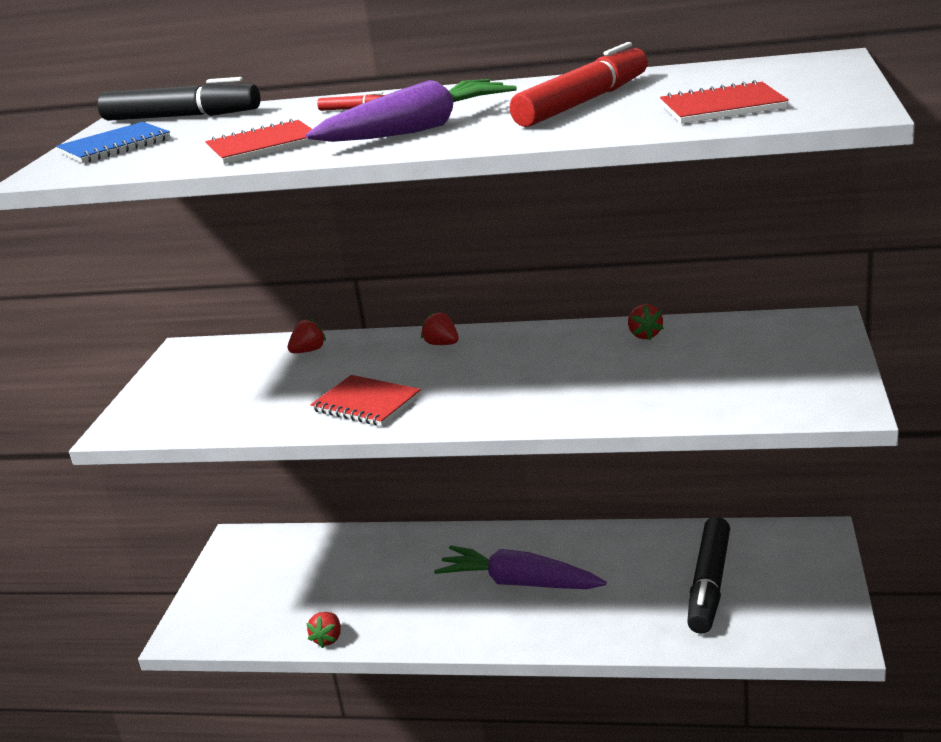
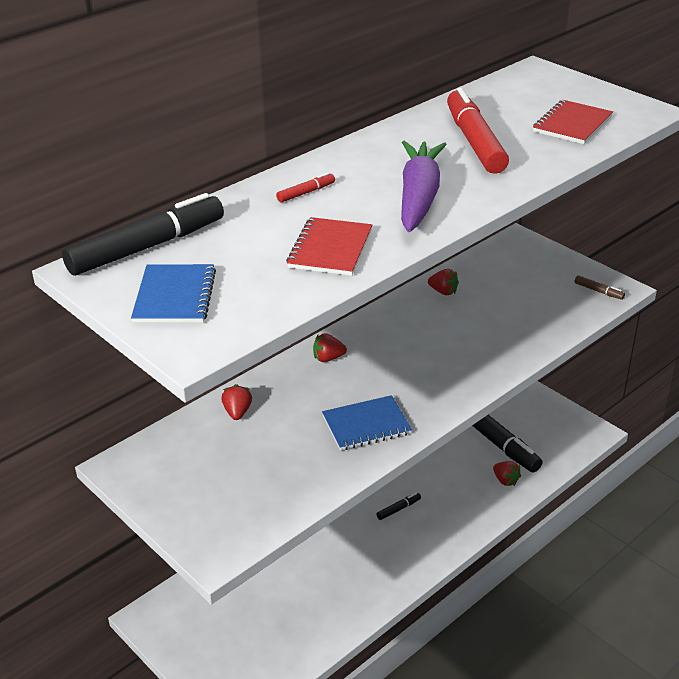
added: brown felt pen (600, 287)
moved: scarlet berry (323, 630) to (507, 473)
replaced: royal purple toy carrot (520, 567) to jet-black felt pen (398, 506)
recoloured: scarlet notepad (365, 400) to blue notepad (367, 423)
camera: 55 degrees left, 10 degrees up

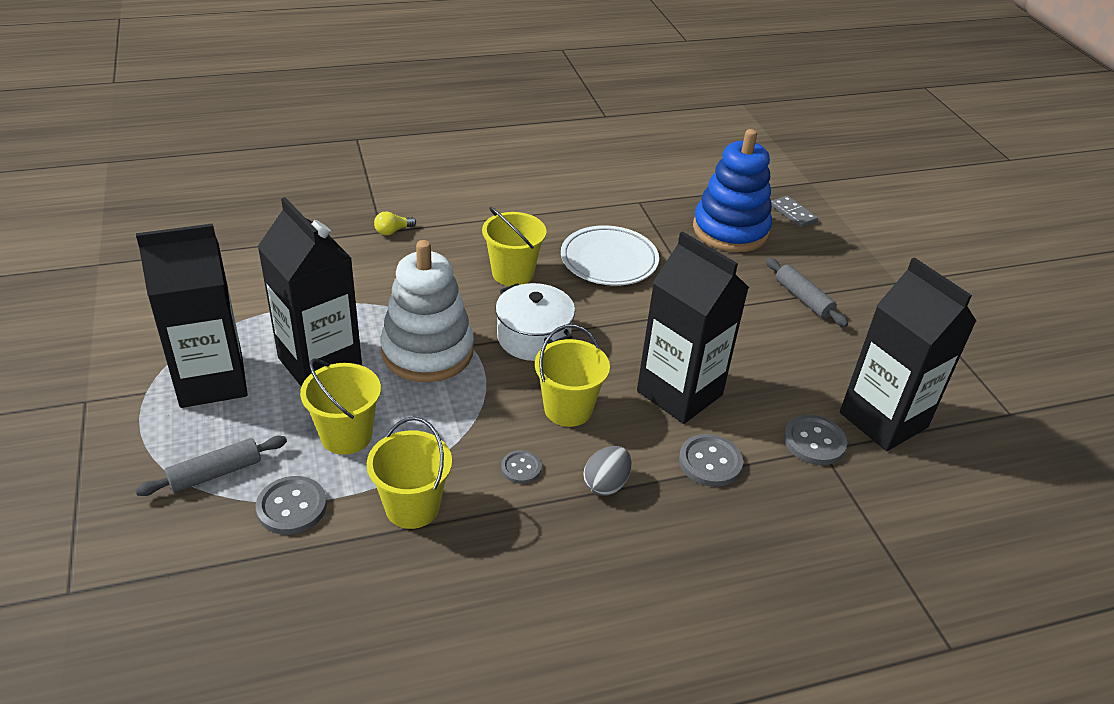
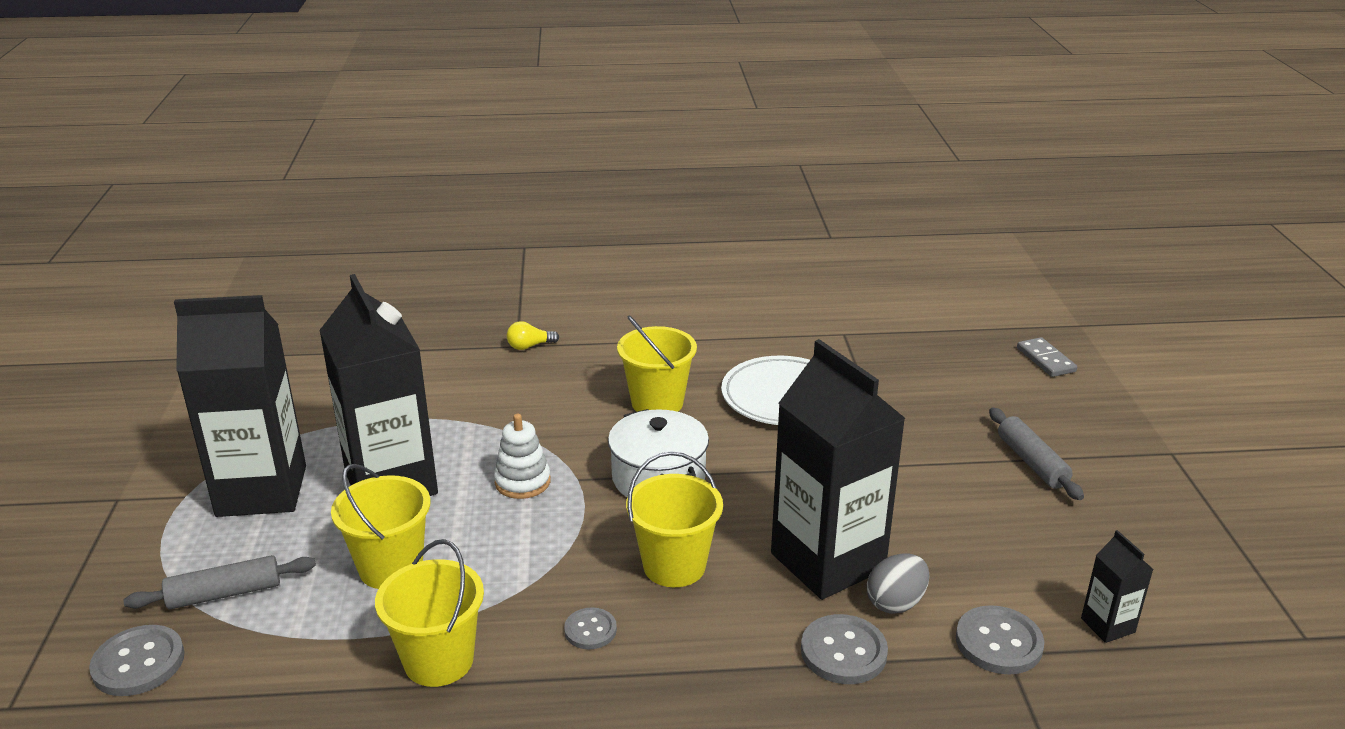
removed: blue ring stacker (732, 190)
moved: ash-grey shirt button (291, 505) to (137, 660); ash-grey toy egg (607, 471) to (898, 584)
resized: snow-white ring stacker (427, 311) = (522, 456) x0.49; jet-black milk carton (908, 354) = (1117, 586) x0.43
camera: 15 degrees right, 10 degrees down

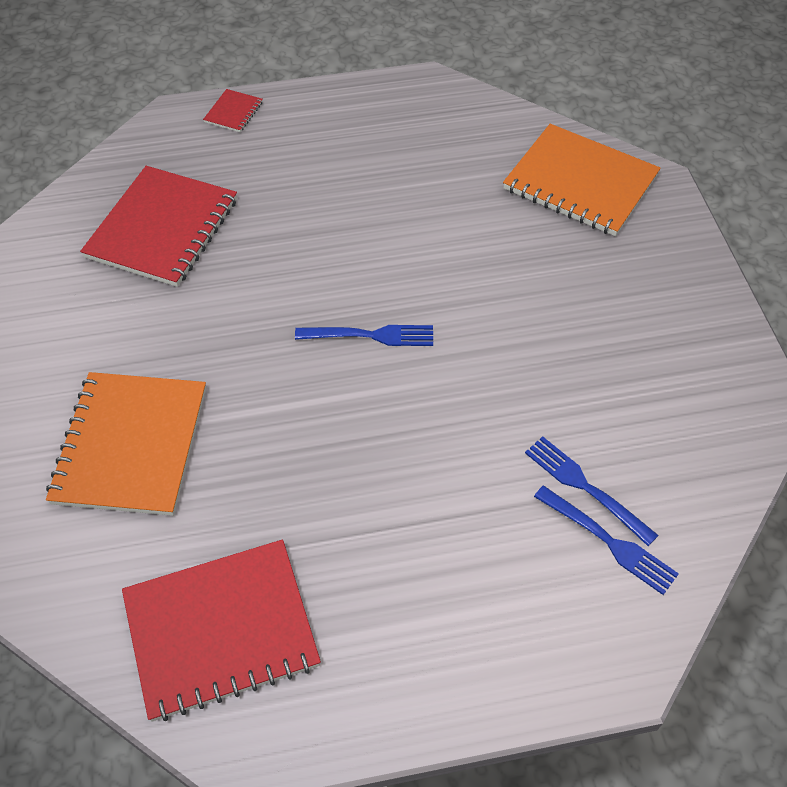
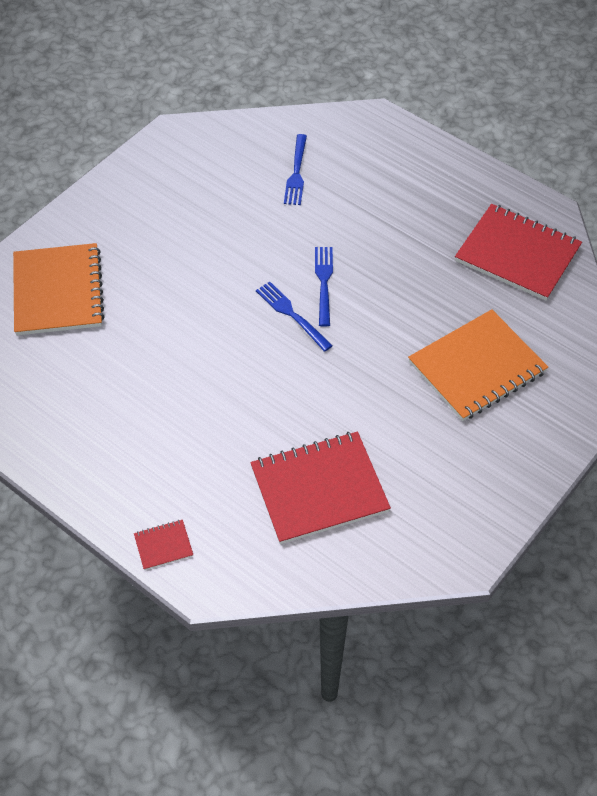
moved: blue table fork (606, 540) to (324, 287)
camera: 130 degrees left, 0 degrees up

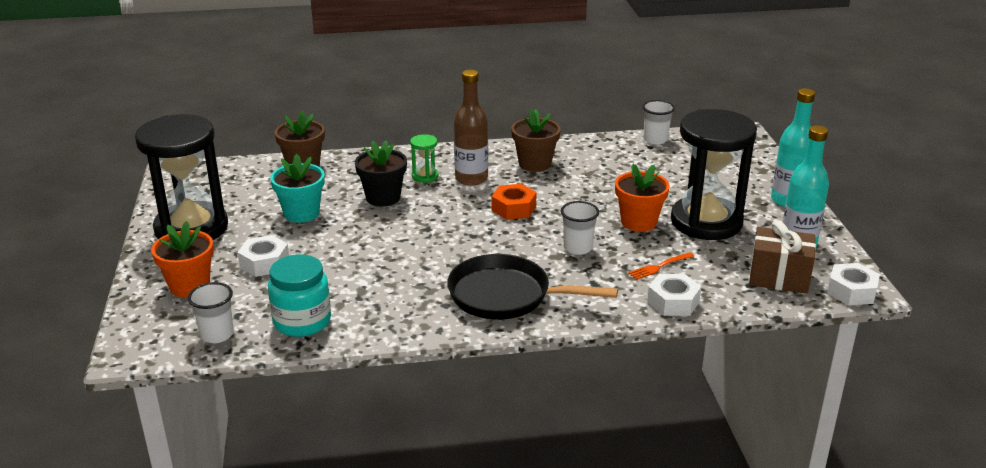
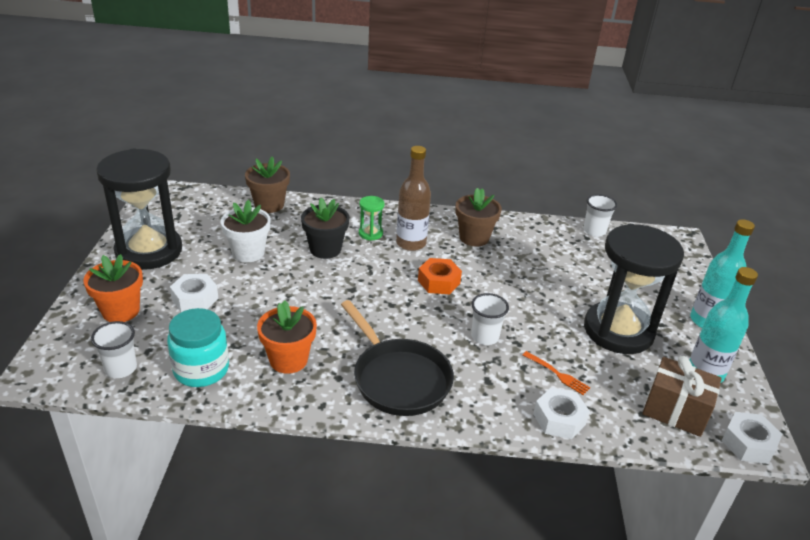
moved: orange-coloured potted plant (642, 198) to (287, 337)
recoloured: turquoise potted plant (297, 188) to snow-white potted plant (246, 231)
turned: jet-black pan (532, 287) = (397, 358) 150 degrees counterclockwise; orange-coloured table fork (661, 266) = (556, 373) 120 degrees counterclockwise
camera: 10 degrees right, 5 degrees up

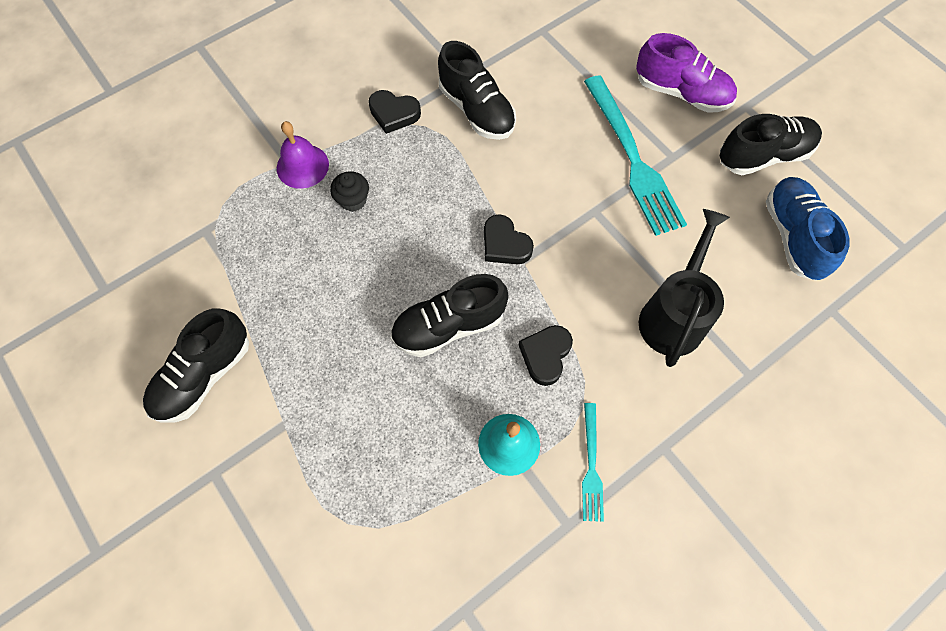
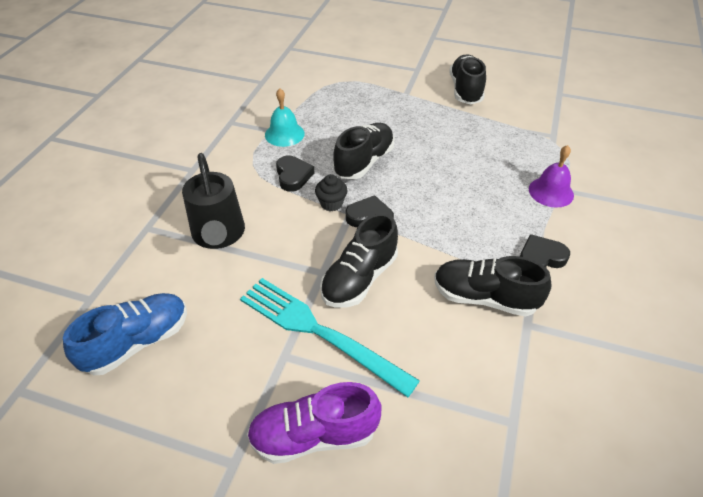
removed: turquoise table fork (593, 462)
moved: jet-black muffin (349, 191) to (331, 192); jet-black lace-up shoe (771, 144) to (359, 260)
turned: blue lace-up shoe (808, 229) = (125, 334) 90 degrees counterclockwise
camera: 145 degrees right, 20 degrees down

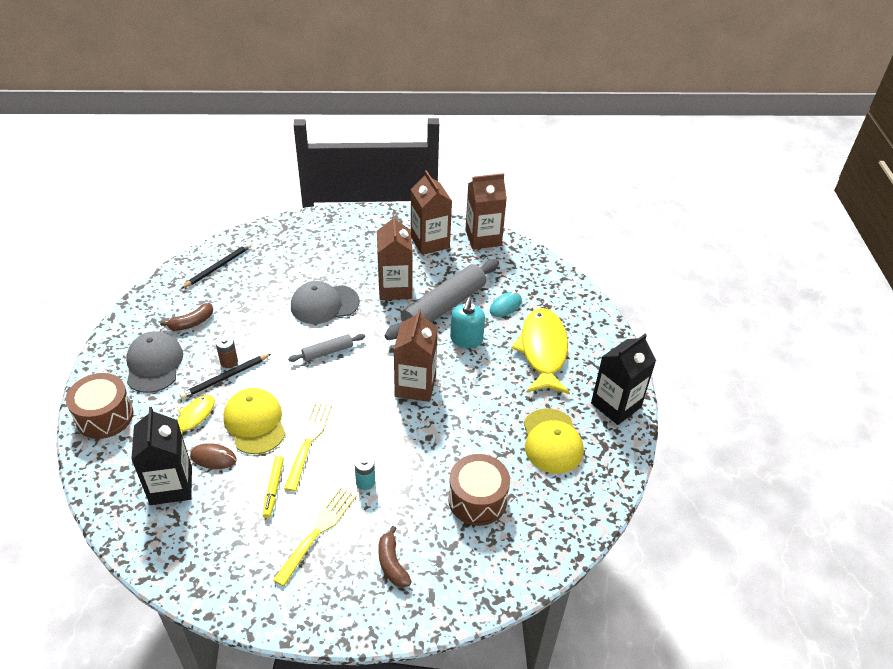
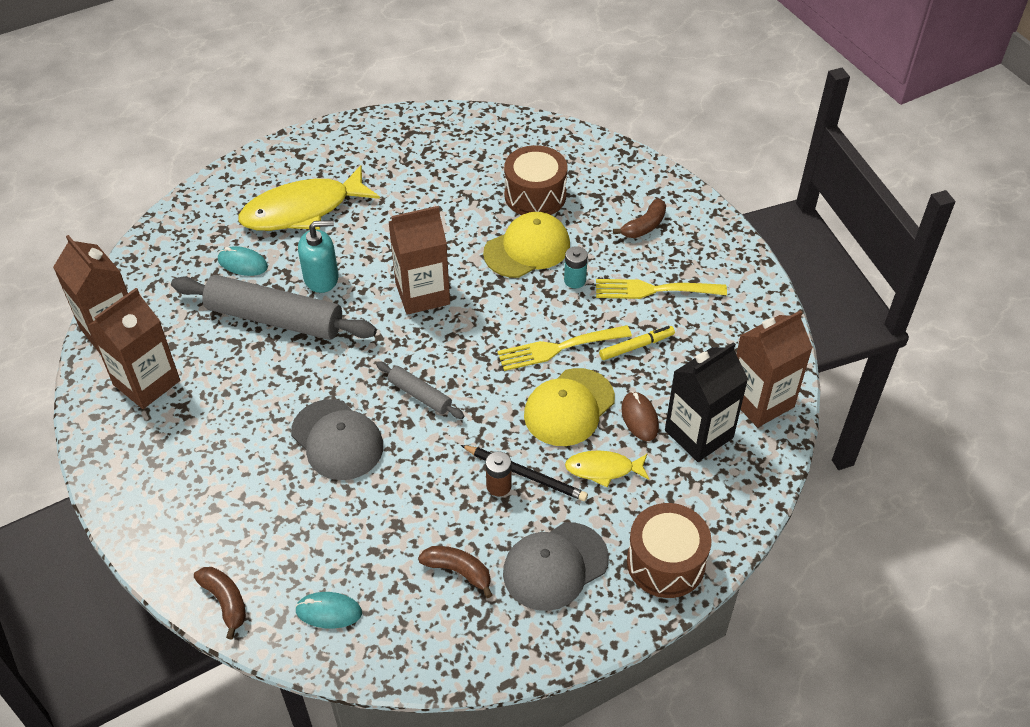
removed: jet-black milk carton (623, 379)
added: brown banana (220, 603)
moved: bright yellow baseball cap (554, 441) to (526, 245); brown milk carton (395, 257) to (774, 369)
replaced: jet-black lead pencil (216, 266) to turquoise computer mouse (328, 610)
camera: 115 degrees left, 5 degrees up

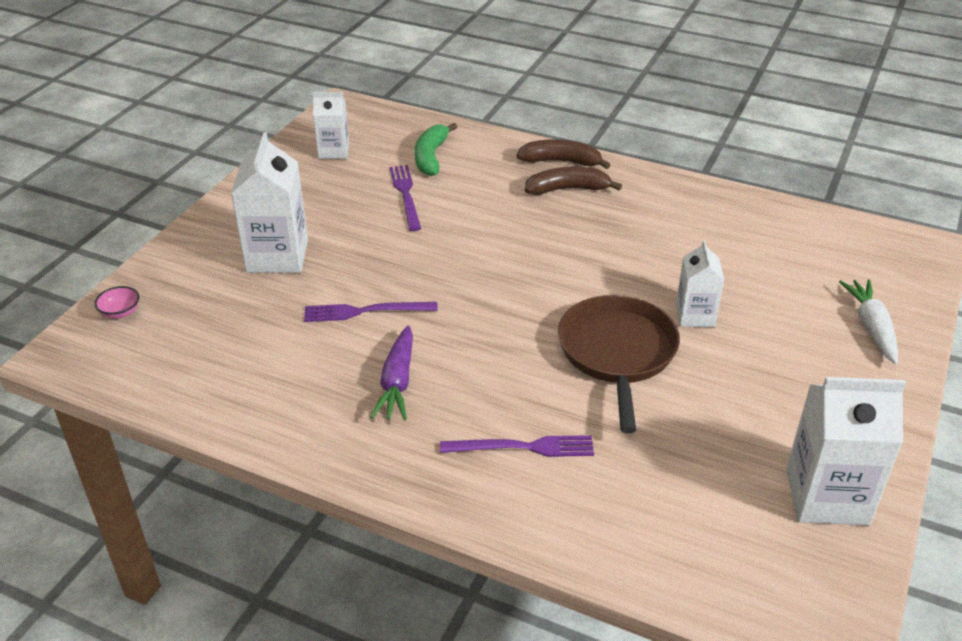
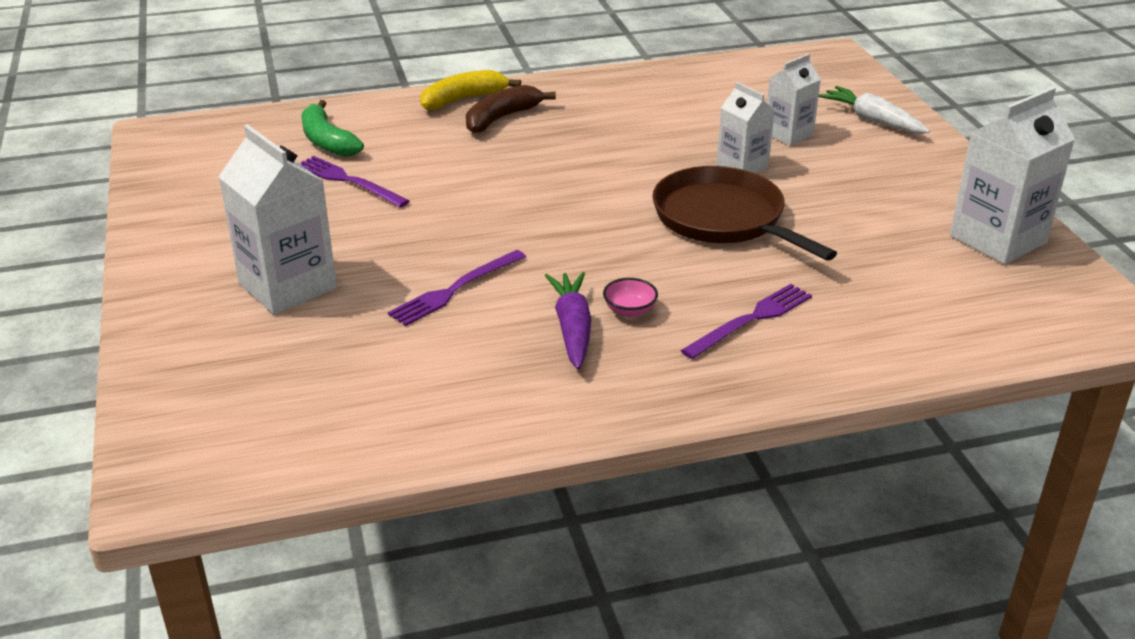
moved: pink serving bowl (116, 302) to (630, 297); snow-white milk carton (331, 125) to (794, 100)
recoloured: brown banana (563, 154) to bright yellow banana (470, 90)
turned: royal purple toy carrot (391, 373) = (568, 320) 150 degrees counterclockwise
camera: 40 degrees left, 5 degrees down

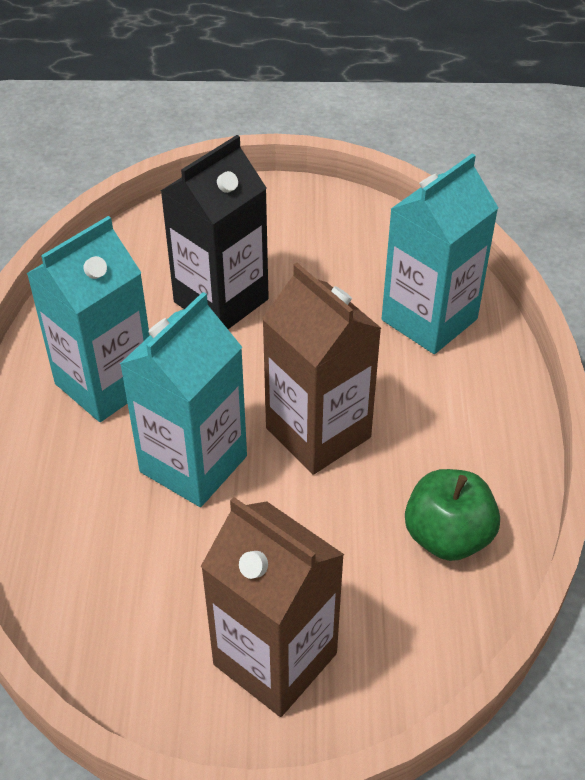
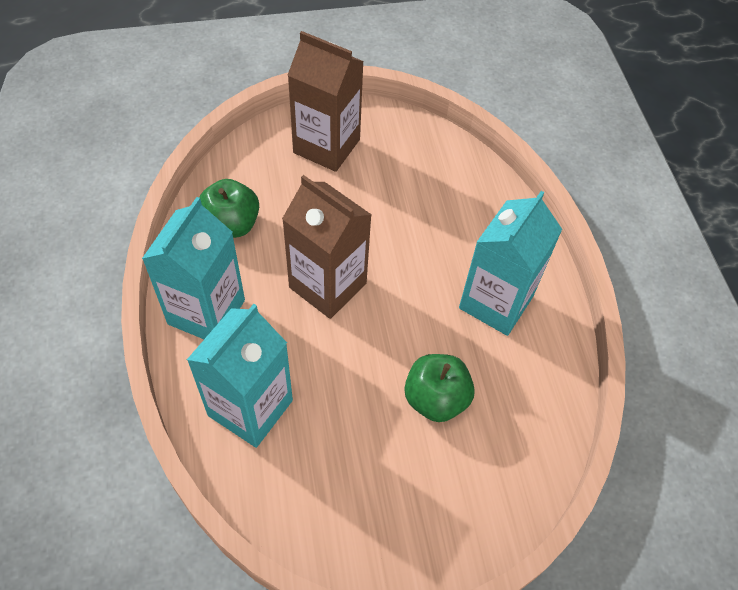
moved: turquoise milk carton (183, 399) to (193, 268)
replaced: jet-black milk carton (215, 232) to green apple fruit (439, 388)
camera: 165 degrees right, 10 degrees up

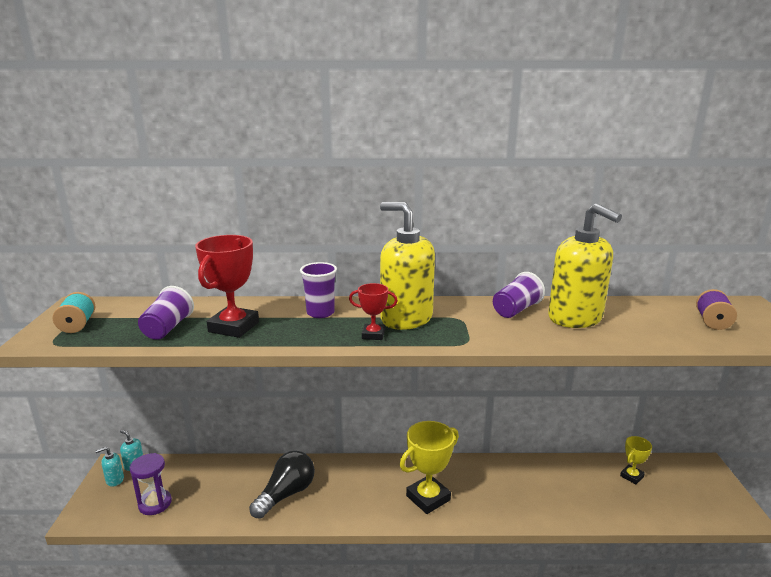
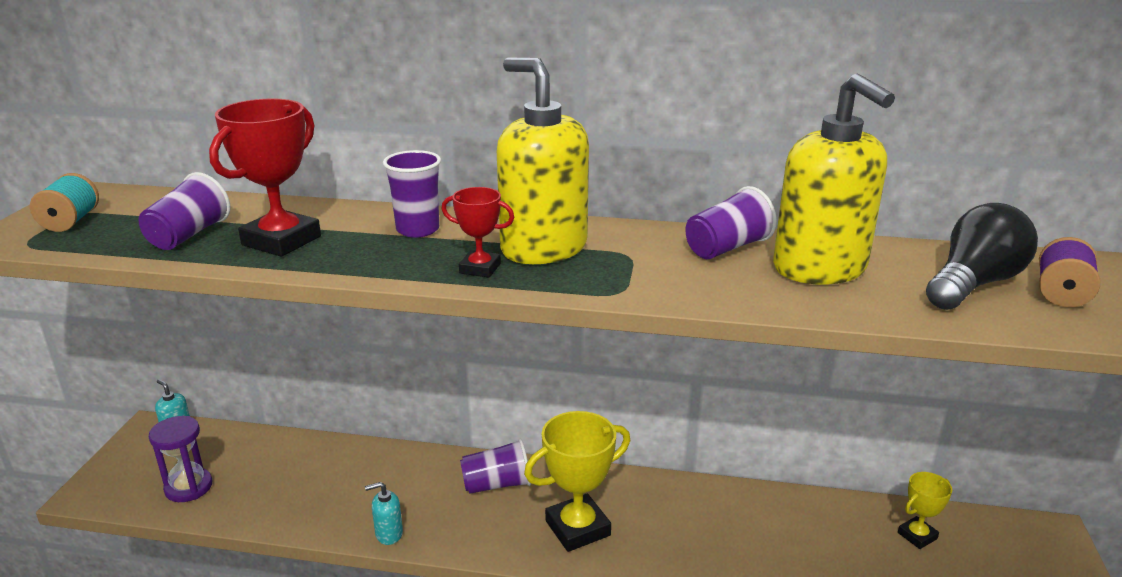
added: royal purple beaker (495, 466)
moved: turquoise pump bottle (110, 467) to (384, 513); jet-black bulb (282, 485) to (982, 256)
camera: 10 degrees right, 5 degrees up

